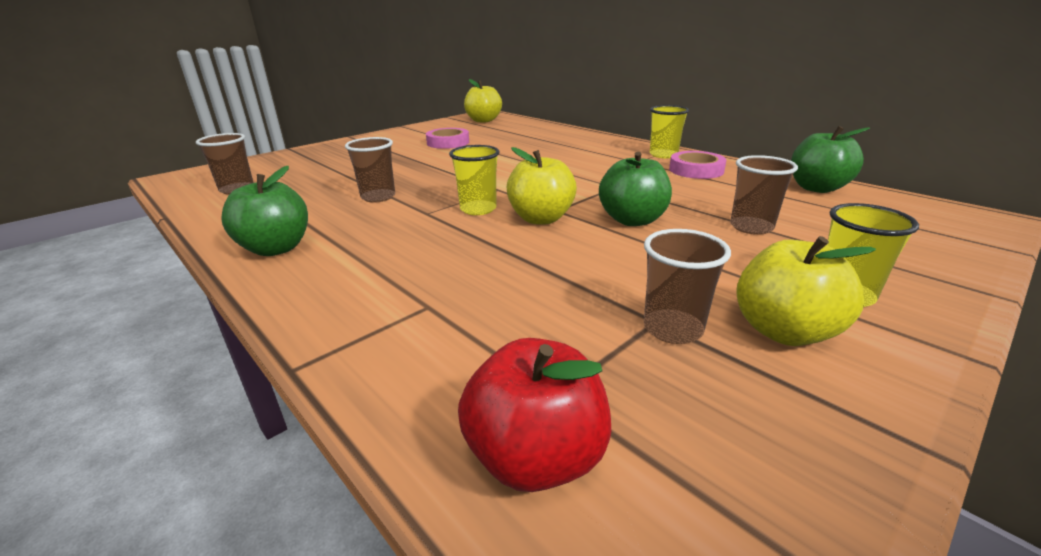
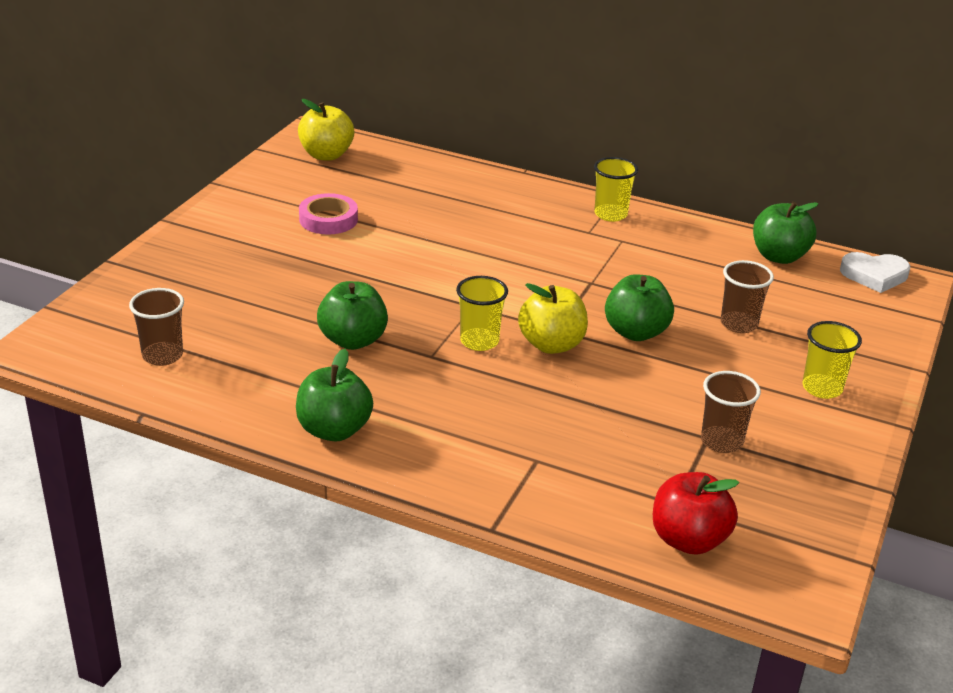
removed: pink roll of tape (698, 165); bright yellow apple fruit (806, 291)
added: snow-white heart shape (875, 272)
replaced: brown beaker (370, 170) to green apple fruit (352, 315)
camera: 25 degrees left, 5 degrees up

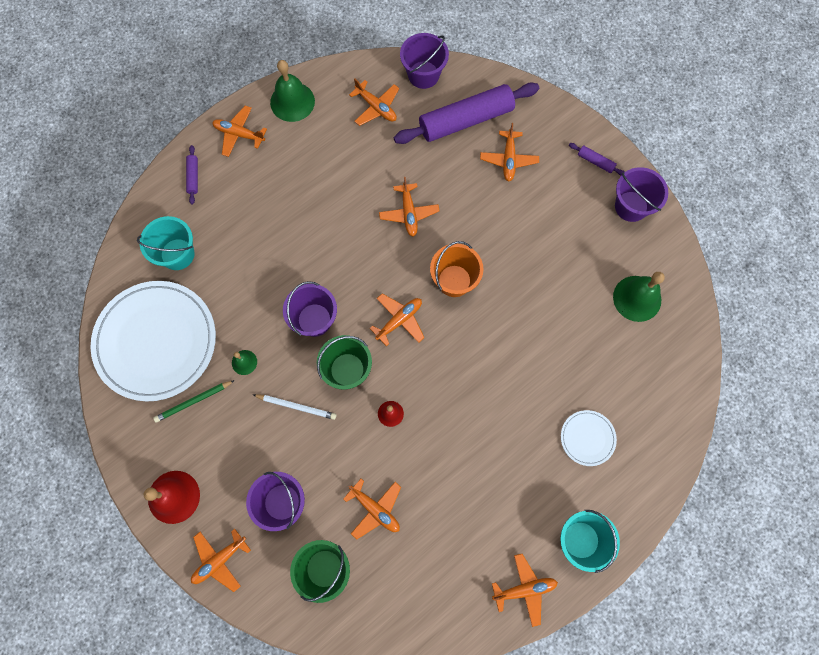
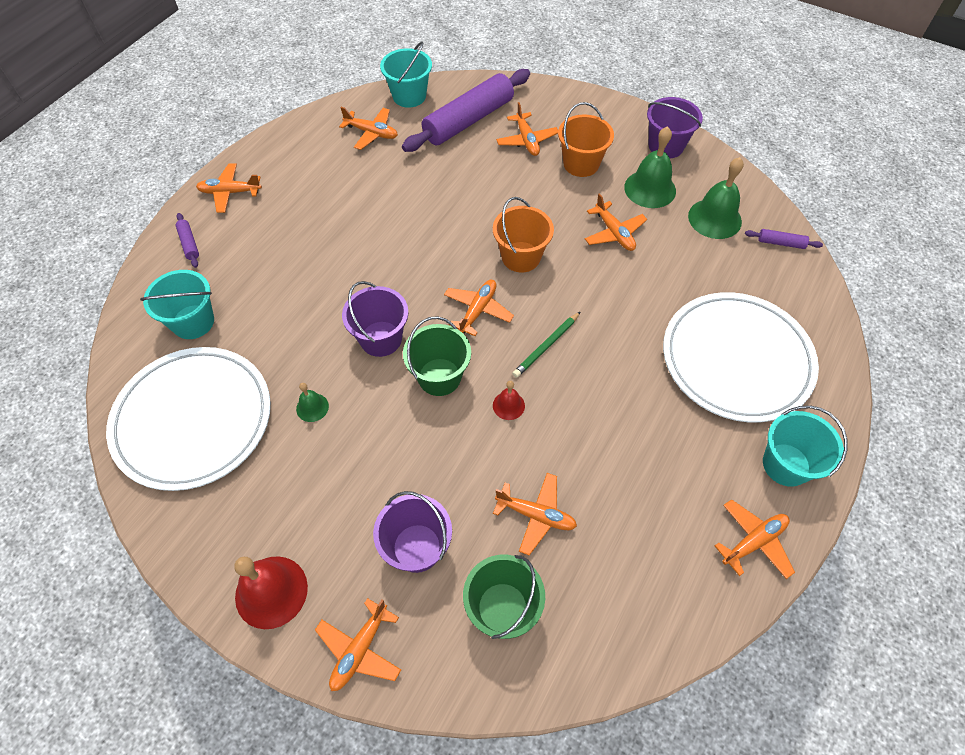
removed: snow-white lead pencil (295, 407)
added: orange-coloured sand bucket (586, 139)
moved: green lead pencil (194, 401) to (546, 345); orange-coloured toy plane (409, 207) to (616, 222); green bell (292, 91) to (650, 167); royal purple pastry roller (597, 159) to (784, 239)
recoloured: royal purple sand bucket (424, 61) to turquoise sand bucket (406, 74)
resized: snow-white dinner plate (589, 438) = (741, 357) x2.29
camera: 20 degrees left, 15 degrees down

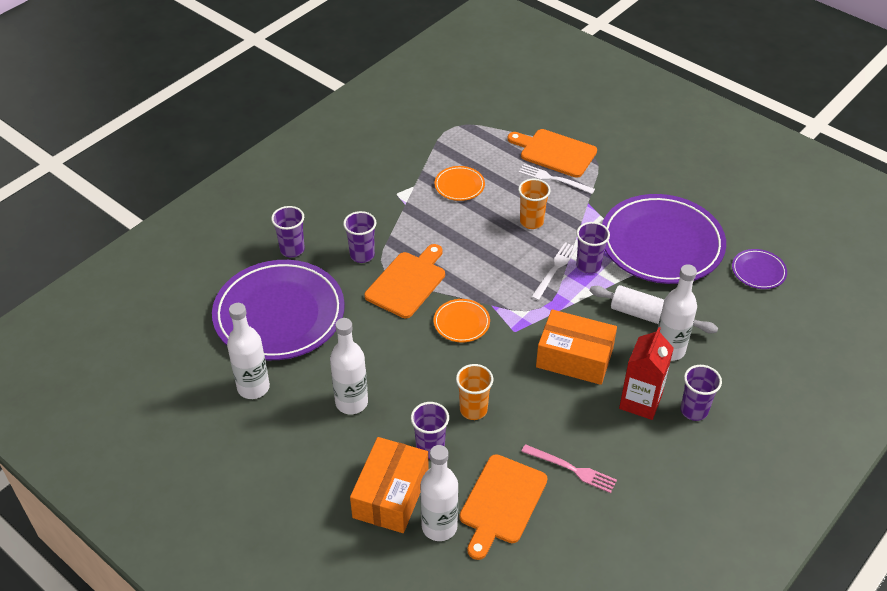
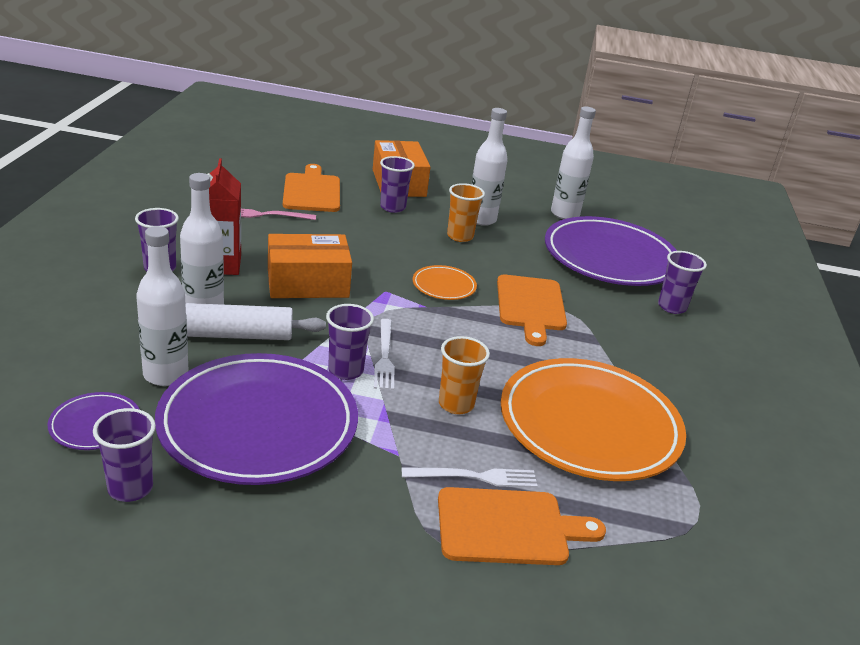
moved: royal purple beaker (359, 237) to (124, 455); snow-white drink bottle (439, 493) to (162, 306); orange-coloured beaker (474, 392) to (466, 212)
resized: orange-coloured dinner plate (459, 183) = (593, 419) x2.33
camera: 145 degrees right, 15 degrees down

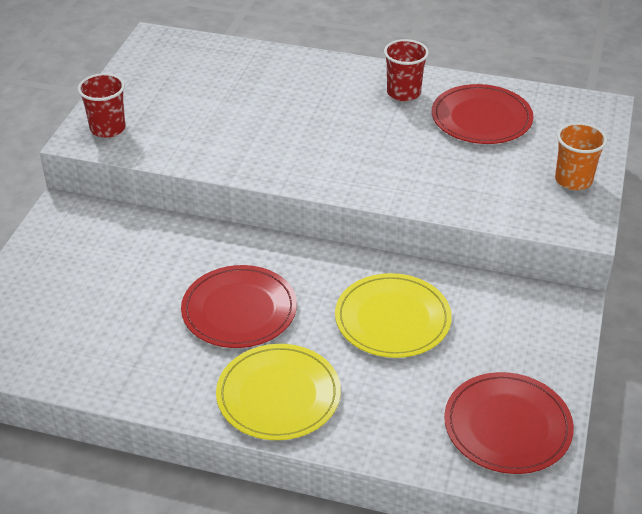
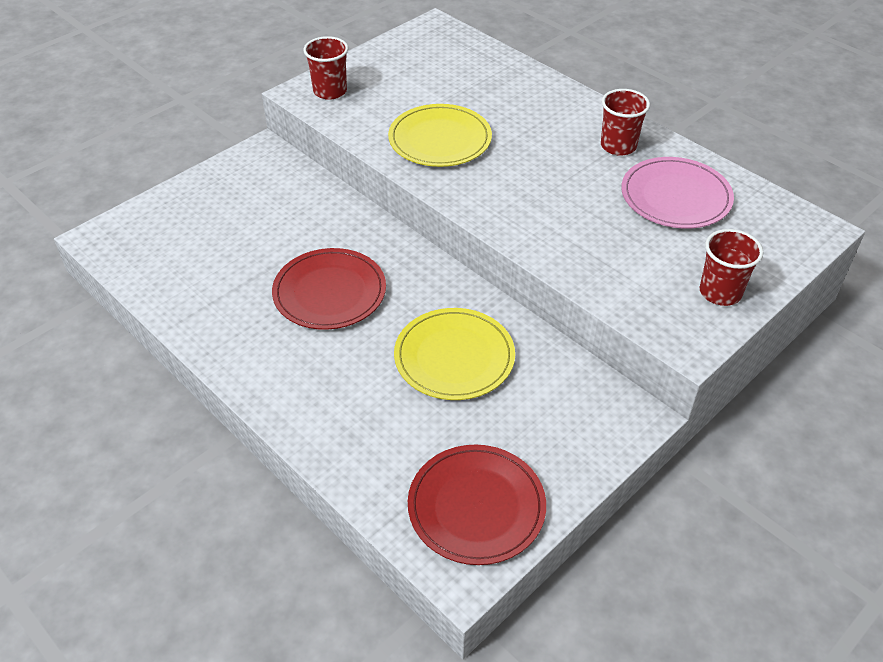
moved: bright yellow dinner plate (278, 392) to (440, 135)
recoloured: scarlet dinner plate (482, 114) to pink dinner plate (677, 193); orange-coloured beaker (581, 156) to scarlet beaker (732, 267)
camera: 30 degrees right, 5 degrees up

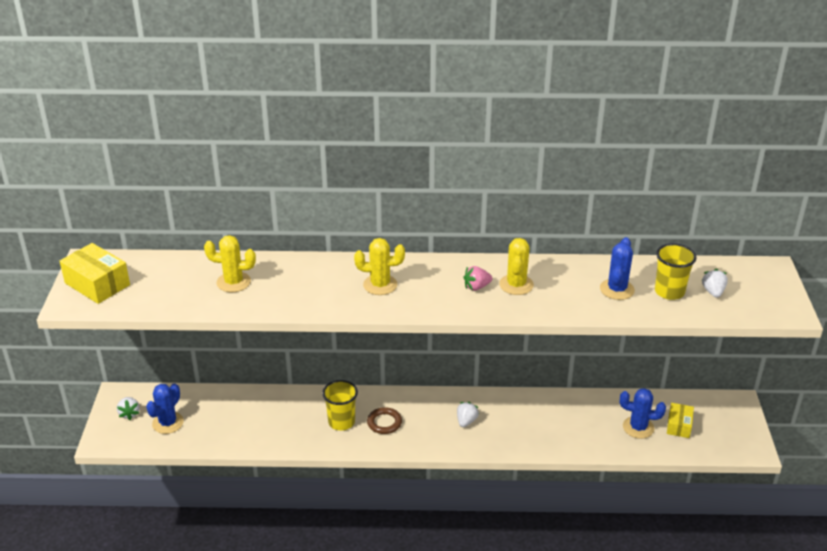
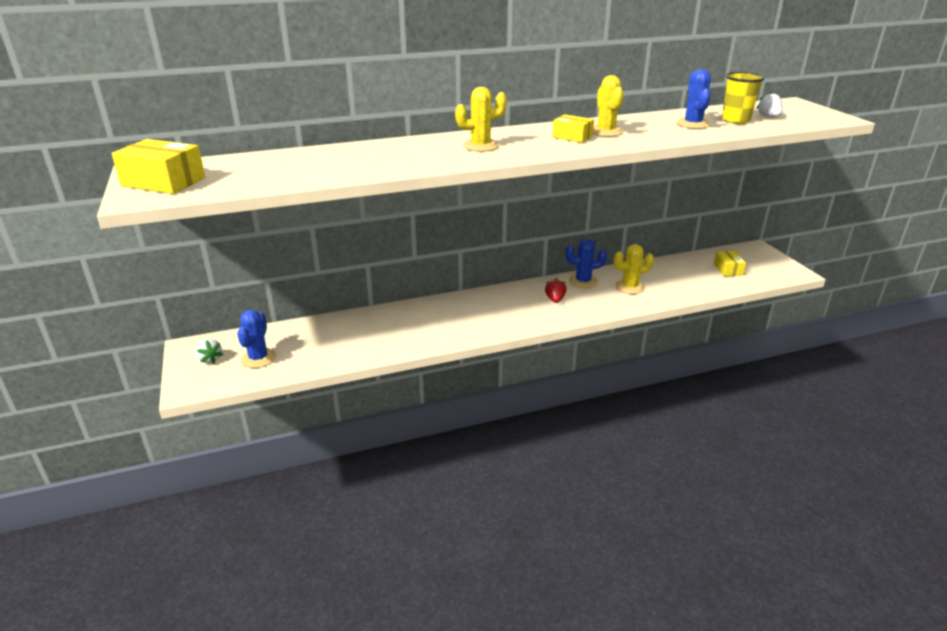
removed: bright yellow beaker (340, 405); brown torus (384, 420)
moved: blue saguaro cactus (643, 413) to (586, 263); bright yellow saguaro cactus (230, 263) to (634, 269)
replaced: pink berry (477, 278) to bright yellow box (573, 128)
recoloured: snow-white berry (468, 414) to scarlet berry (556, 290)
camera: 20 degrees left, 5 degrees down

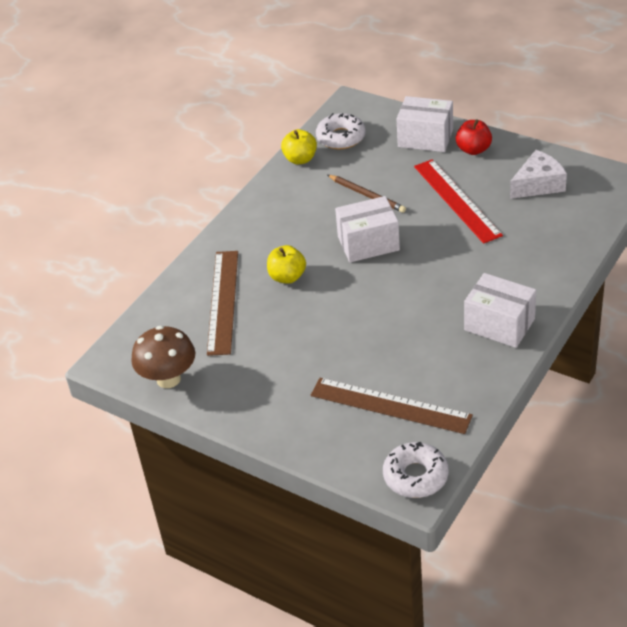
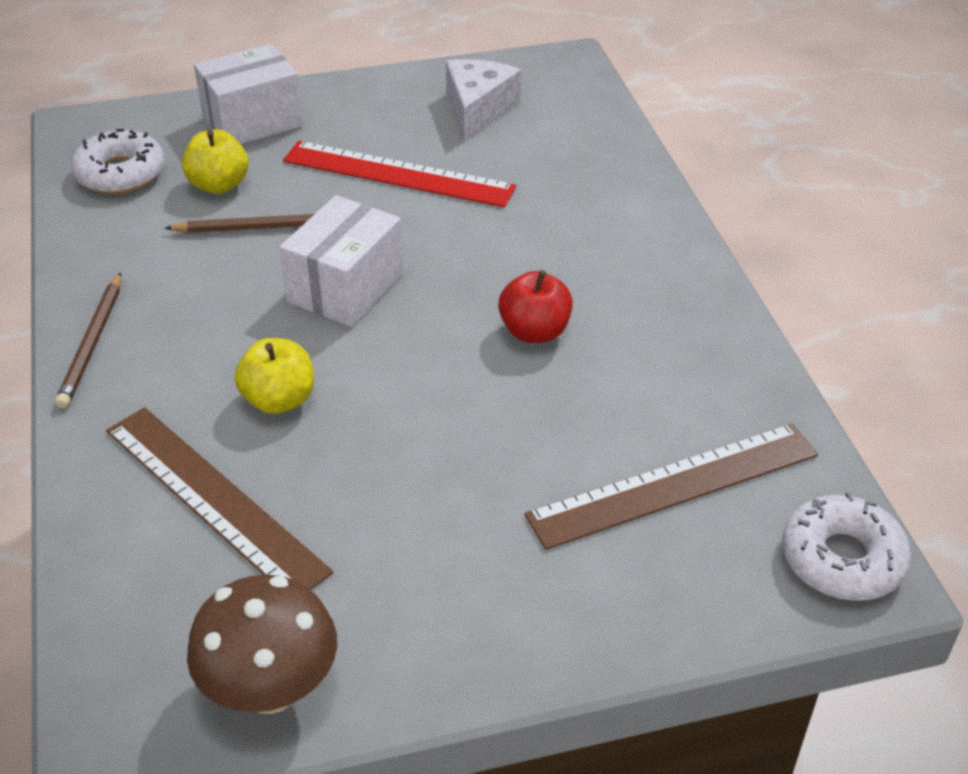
removed: snow-white box (500, 310)
added: brown lead pencil (88, 340)
moved: bright yellow apple fruit (299, 146) to (215, 161); scarlet apple fruit (474, 137) to (535, 306)
camera: 50 degrees left, 0 degrees up

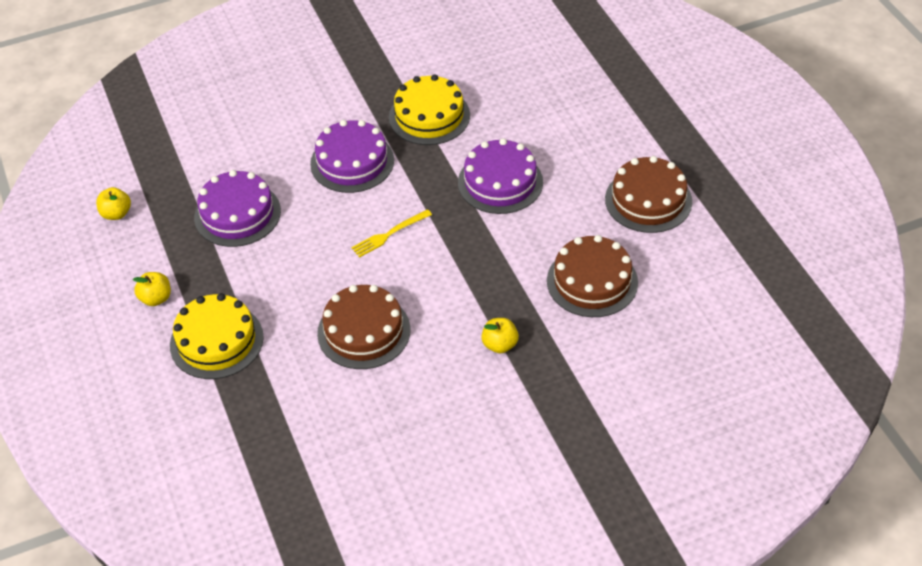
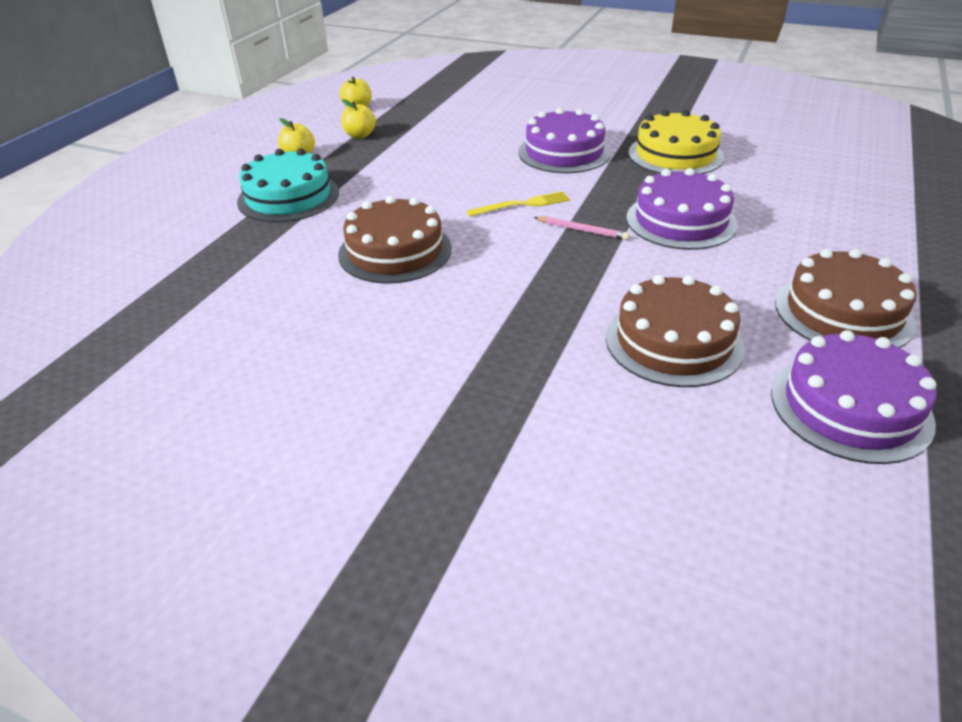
added: pink lead pencil (581, 228)
moved: bright yellow apple fruit (500, 335) to (358, 119); royal purple cake (237, 208) to (854, 397)
recoloured: bright yellow cake (217, 336) to turquoise cake (288, 185)
turned: bright yellow table fork (391, 233) = (518, 204) 150 degrees clockwise
camera: 45 degrees right, 10 degrees down

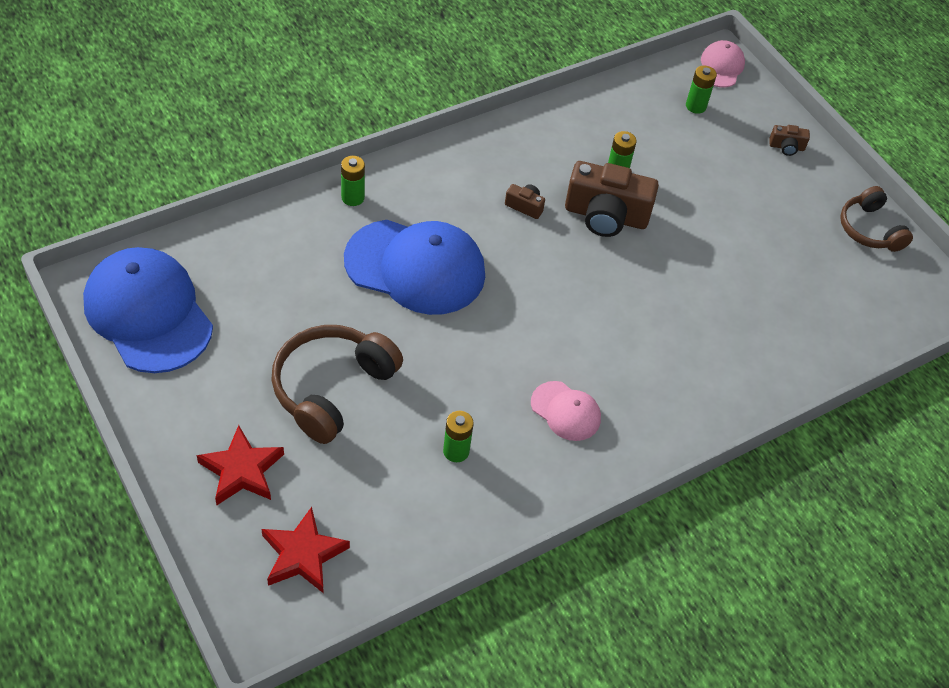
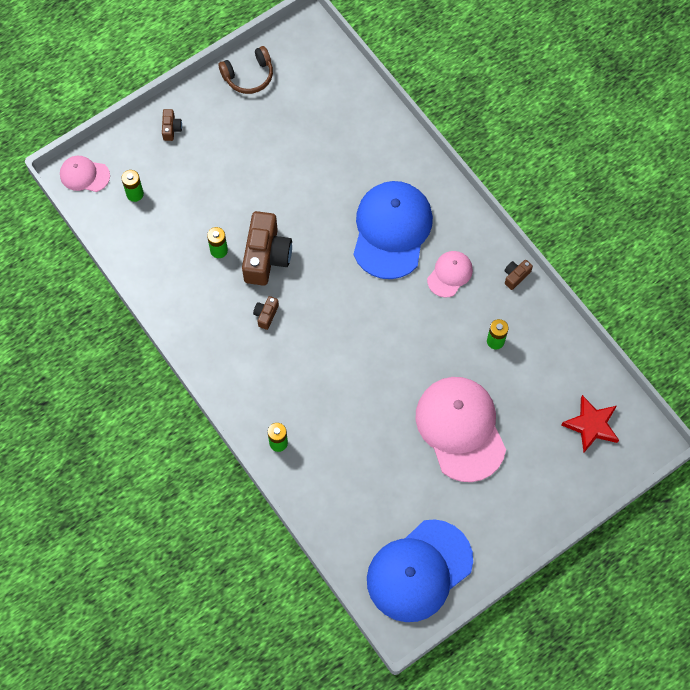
removed: scarlet star (240, 465)
added: brown camera (518, 275)
moved: blue baseball cap (414, 267) to (393, 230)
replaced: brown headphones (337, 384) to pink baseball cap (461, 429)
camera: 90 degrees left, 15 degrees up

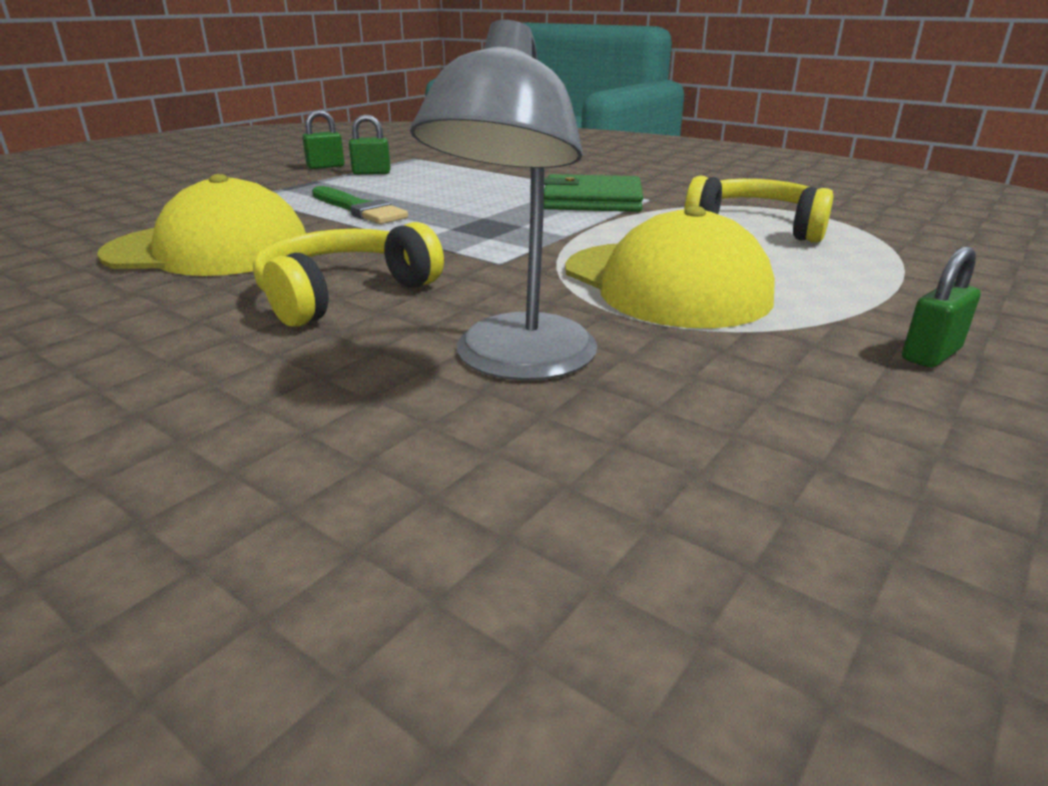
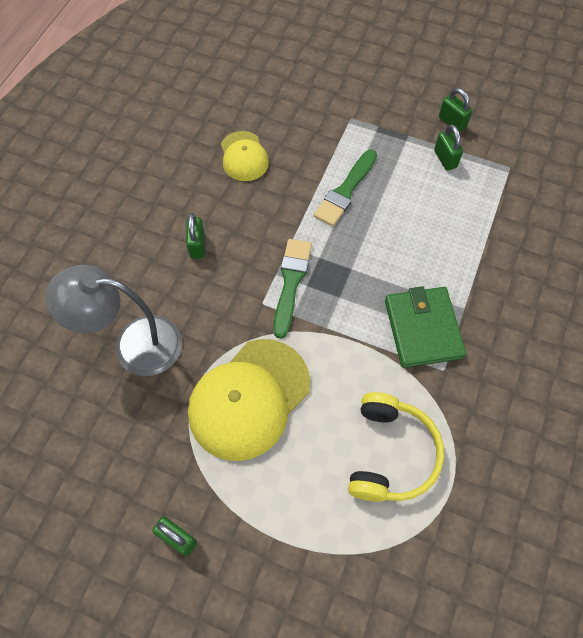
added: green paintbrush (292, 289)
replaced: bright yellow headphones (348, 274) to green padlock (195, 236)
resized: bright yellow baseball cap (201, 225) = (245, 156) x0.56
camera: 75 degrees right, 35 degrees up

